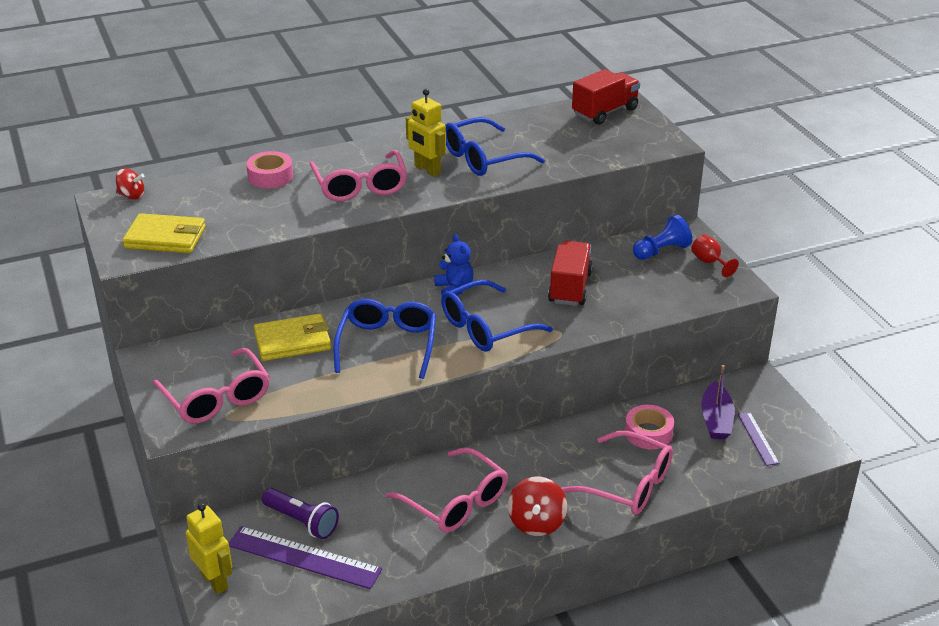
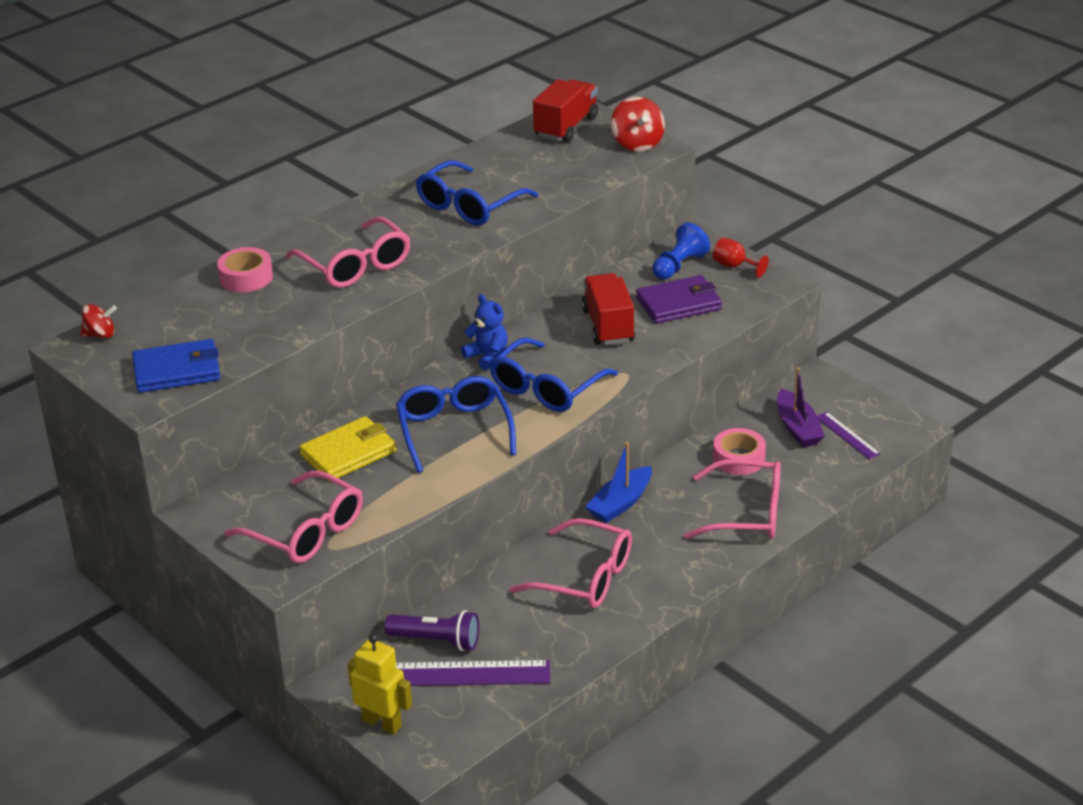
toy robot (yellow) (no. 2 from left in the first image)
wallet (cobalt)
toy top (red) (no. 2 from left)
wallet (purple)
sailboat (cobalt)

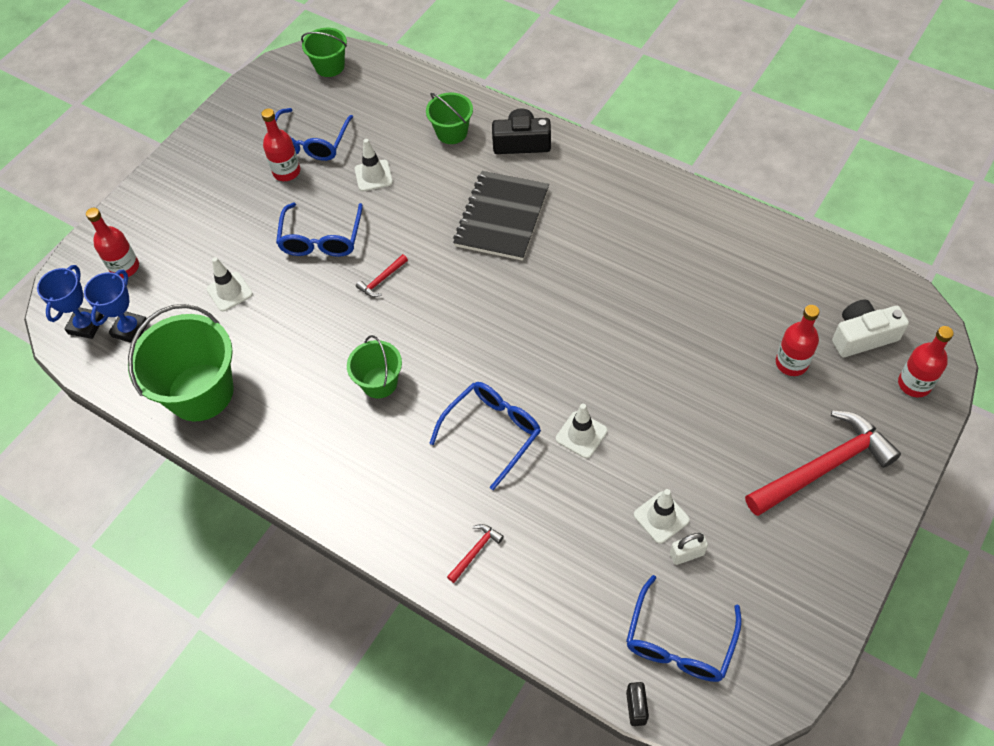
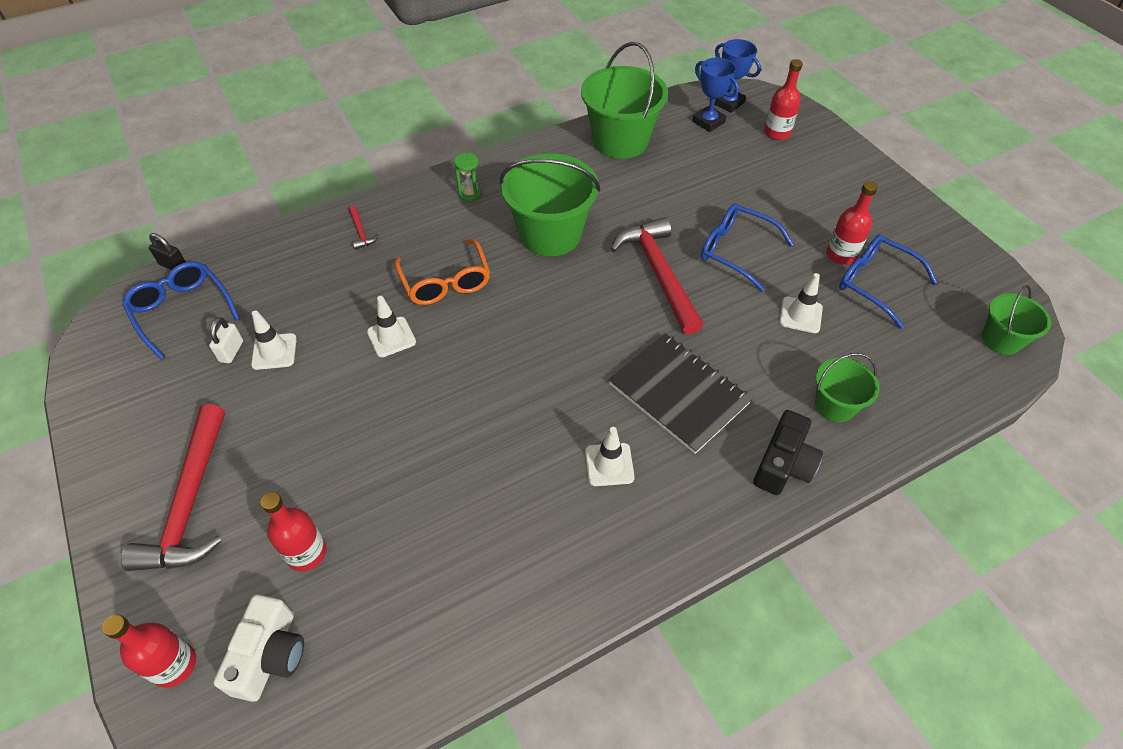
claw hammer (red) (no. 3 from left)
road cone (snow-white) (no. 3 from left)
sand bucket (leaf-green) (no. 1 from left)
spectacles (orange-coloured)
hourglass (leaf-green)

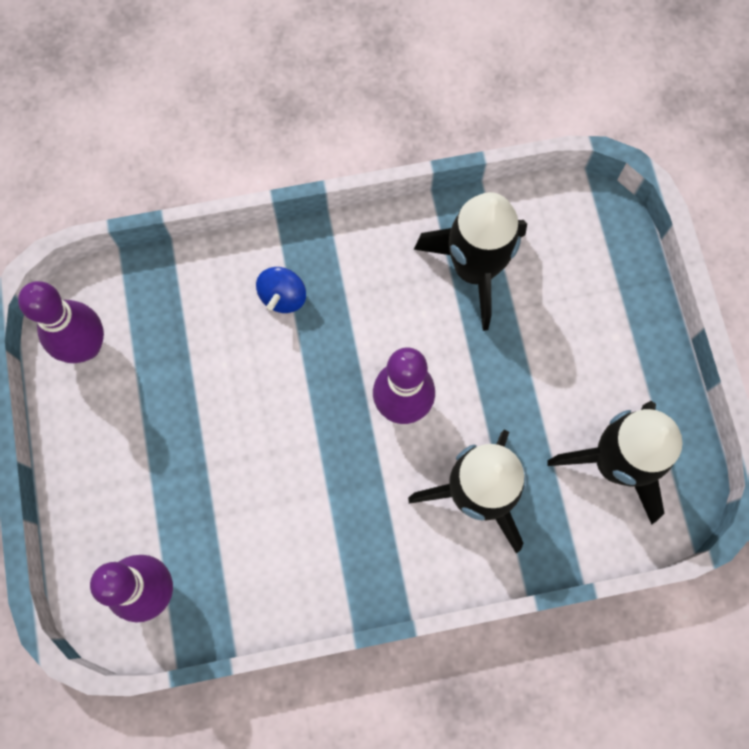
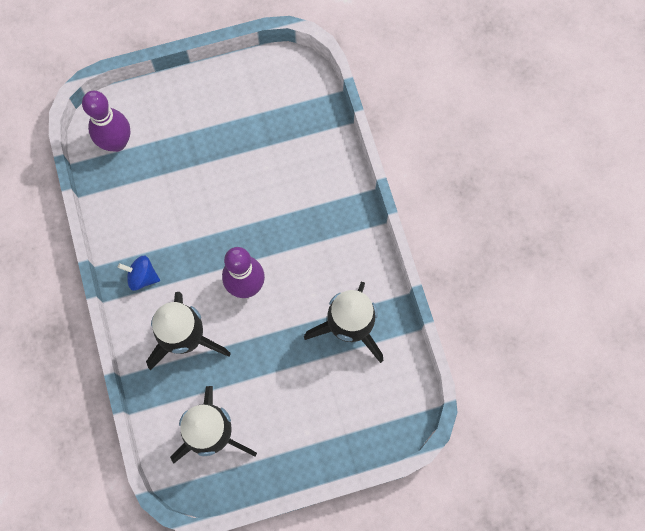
toy top (cobalt)
tenpin (purple) (no. 1 from left in the first image)

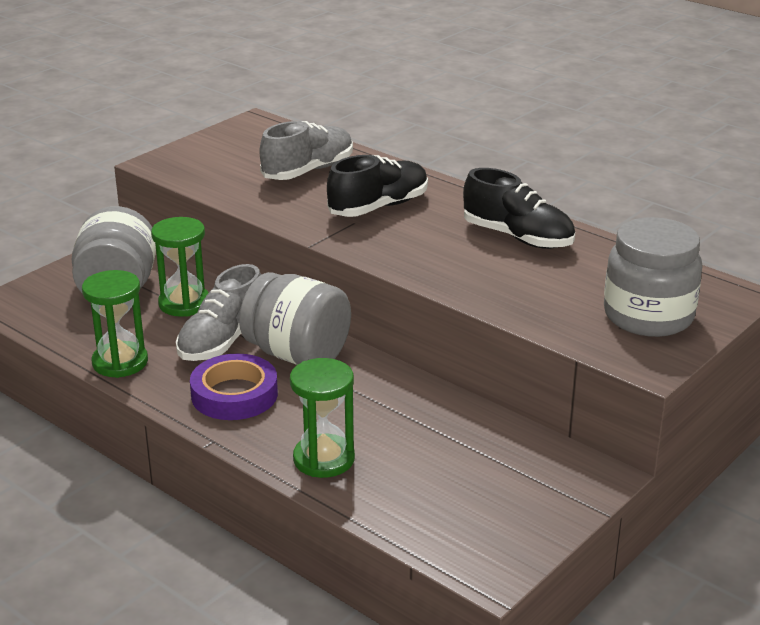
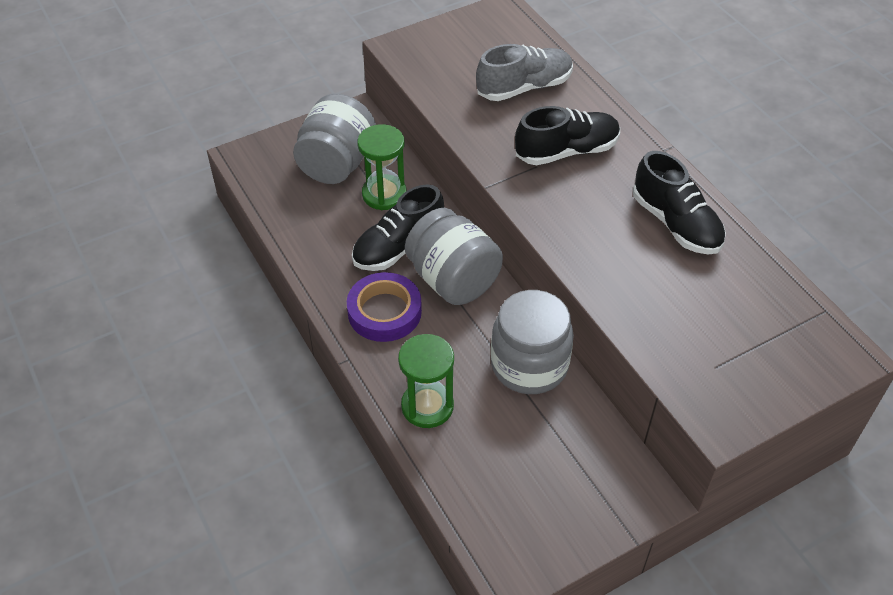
jam jar (ash-grey) (no. 3 from left)
sneaker (black) (no. 1 from left)
hourglass (leaf-green) (no. 1 from left in the first image)

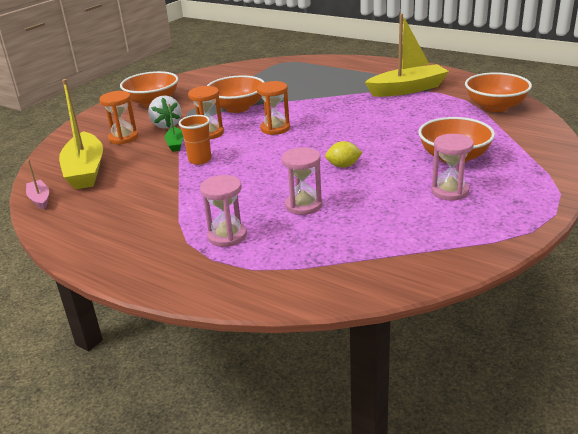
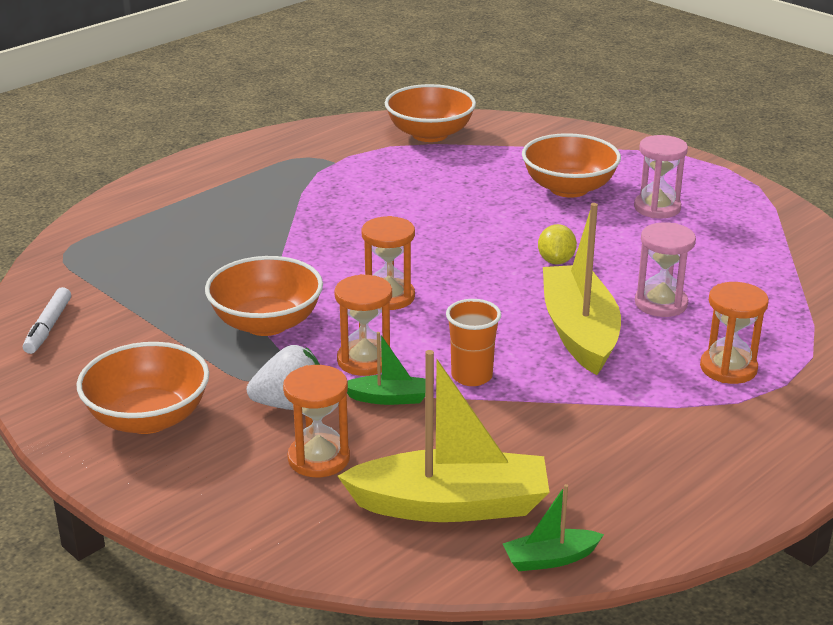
sailboat (yellow) (no. 2 from left)
sailboat (leaf-green) (no. 2 from left)
hourglass (orange-coloured) (no. 4 from left)
felt pen (snow-white)

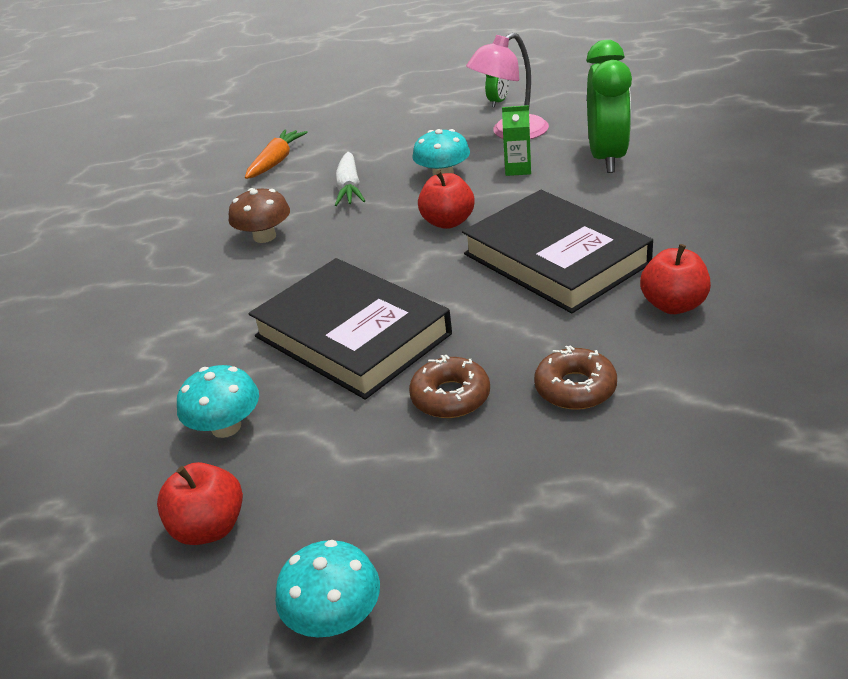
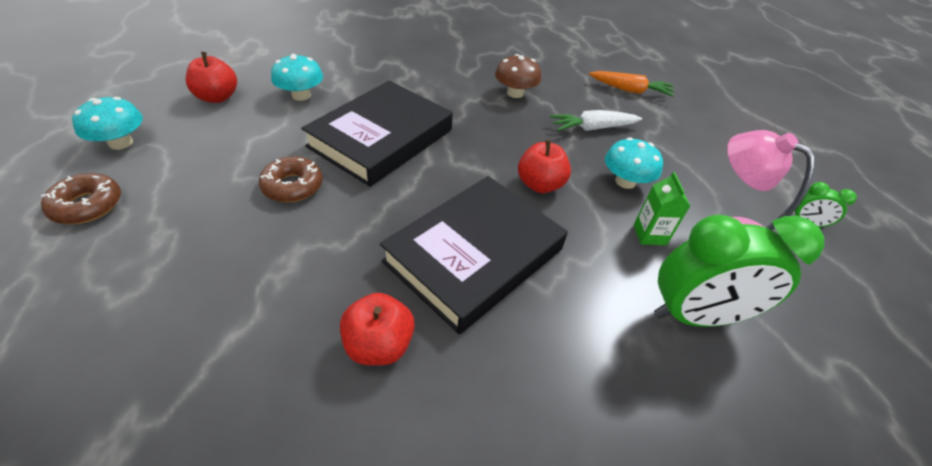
donut (russet) (no. 1 from left)

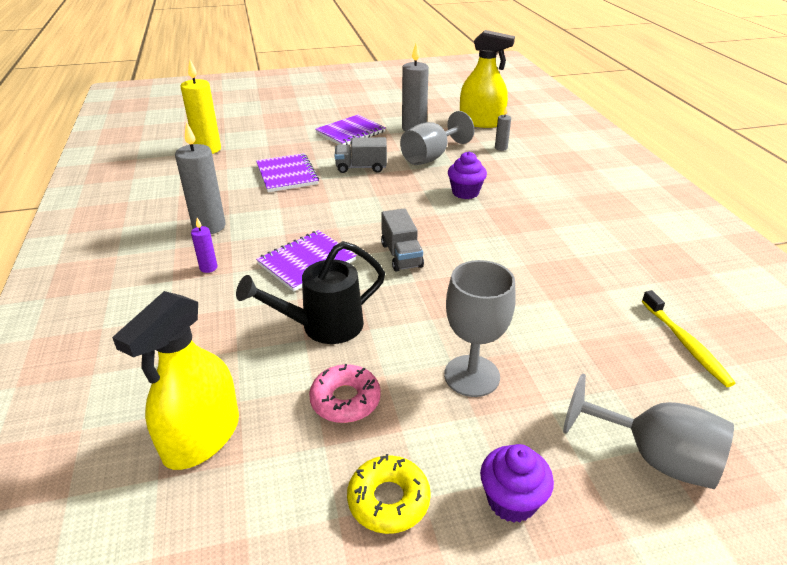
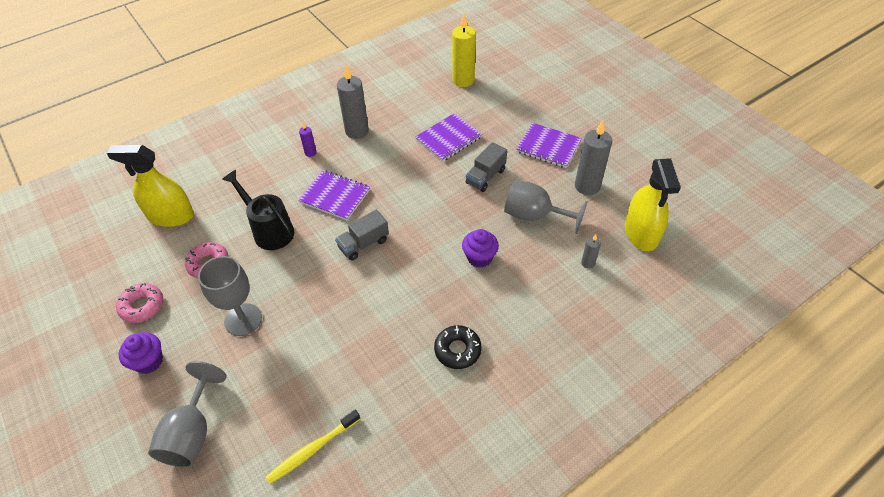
lorry (ash-grey) (no. 2 from left)
donut (pink) (no. 1 from left)
donut (black)

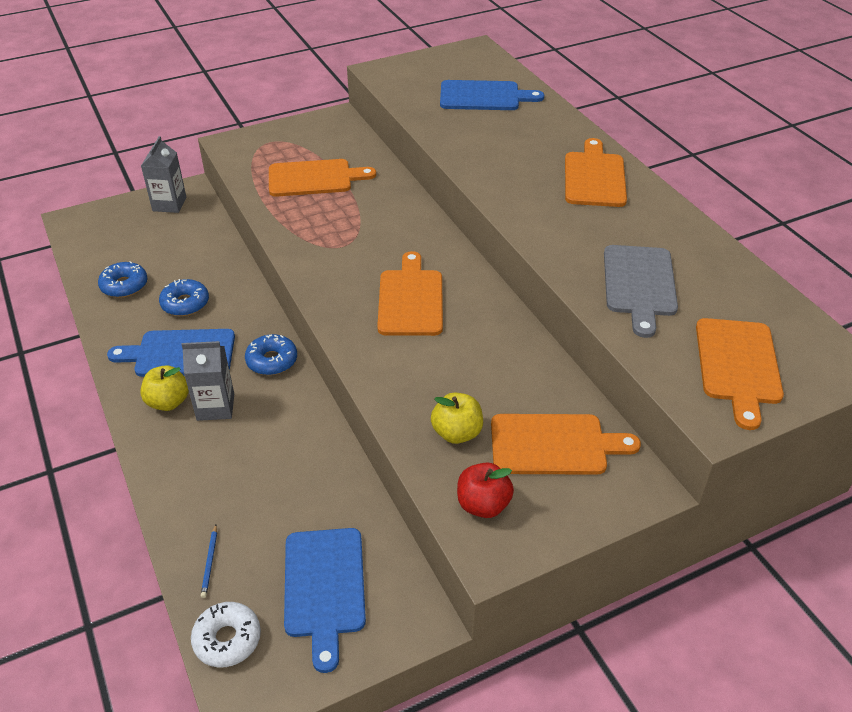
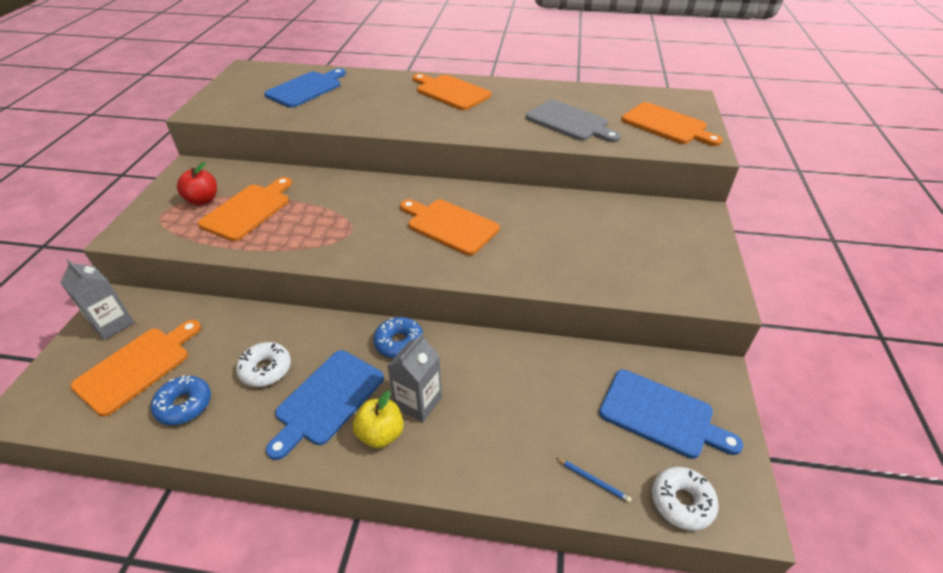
donut (snow-white) (no. 1 from left)
apple (yellow) (no. 2 from left in the first image)
chopping board (orange-coloured) (no. 1 from left)
apple (red)

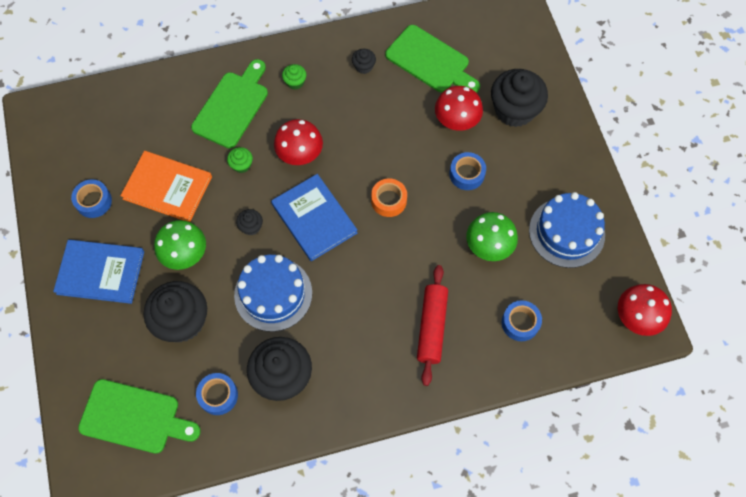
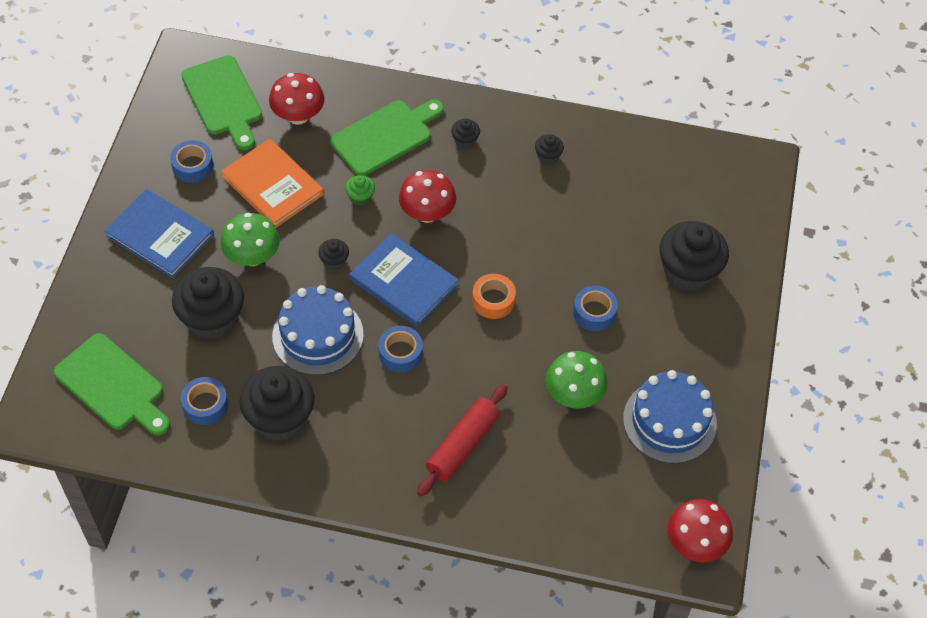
chopping board (leaf-green) (no. 2 from left)
cupcake (black) (no. 4 from left)
toadstool (red) (no. 1 from left)
hardcover (cobalt) (no. 2 from left)
roll of tape (cobalt) (no. 3 from left)

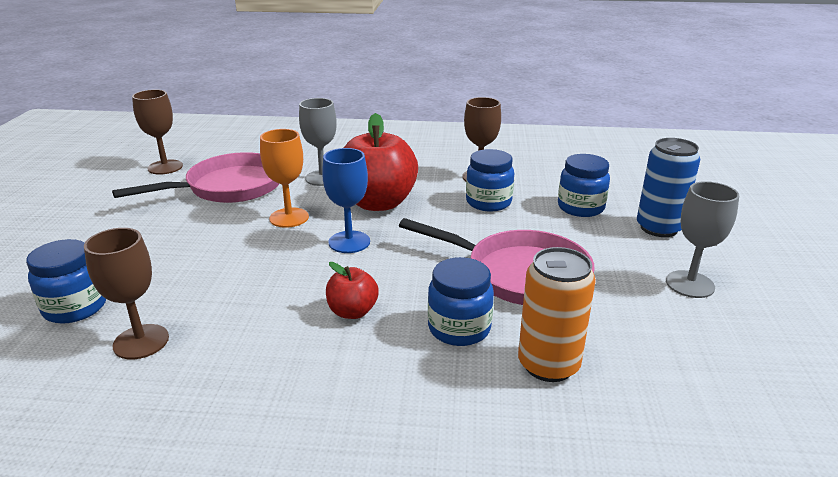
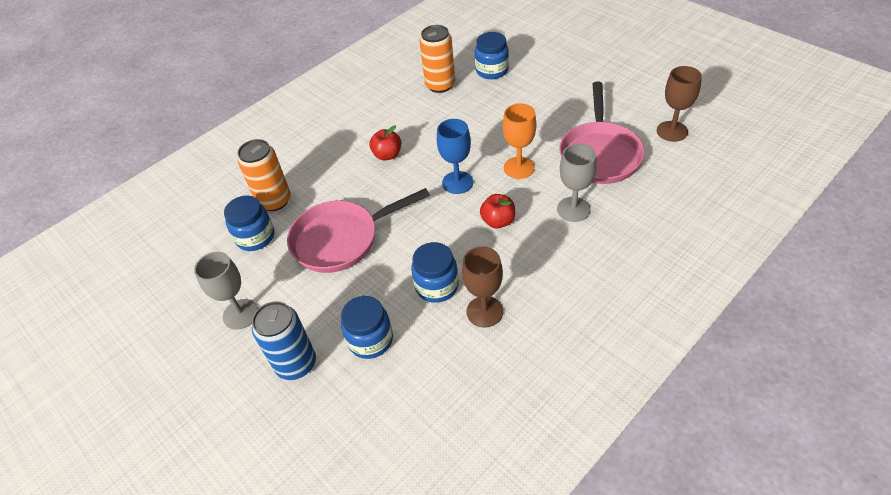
apple (red) (no. 2 from left)
tin (orange-coloured) (no. 2 from left)
jam jar (cobalt) (no. 1 from left)

